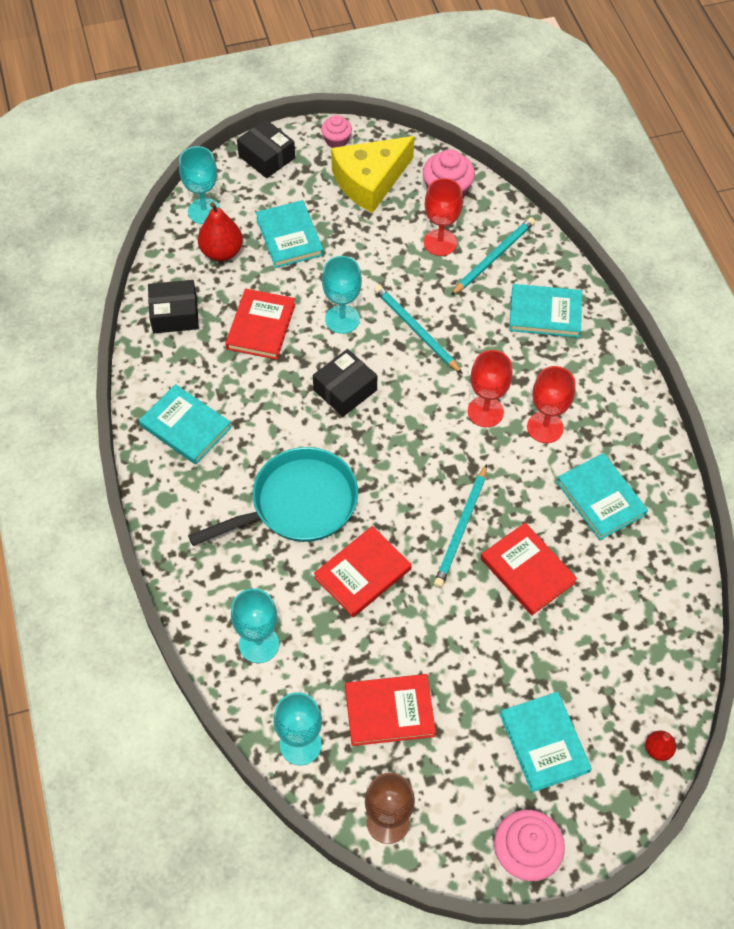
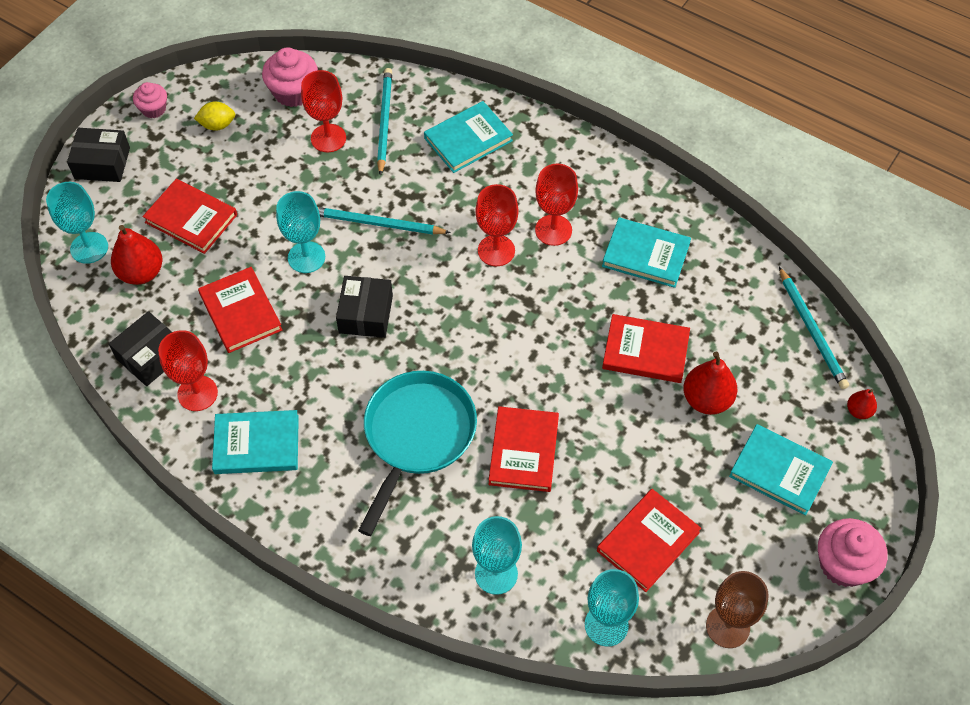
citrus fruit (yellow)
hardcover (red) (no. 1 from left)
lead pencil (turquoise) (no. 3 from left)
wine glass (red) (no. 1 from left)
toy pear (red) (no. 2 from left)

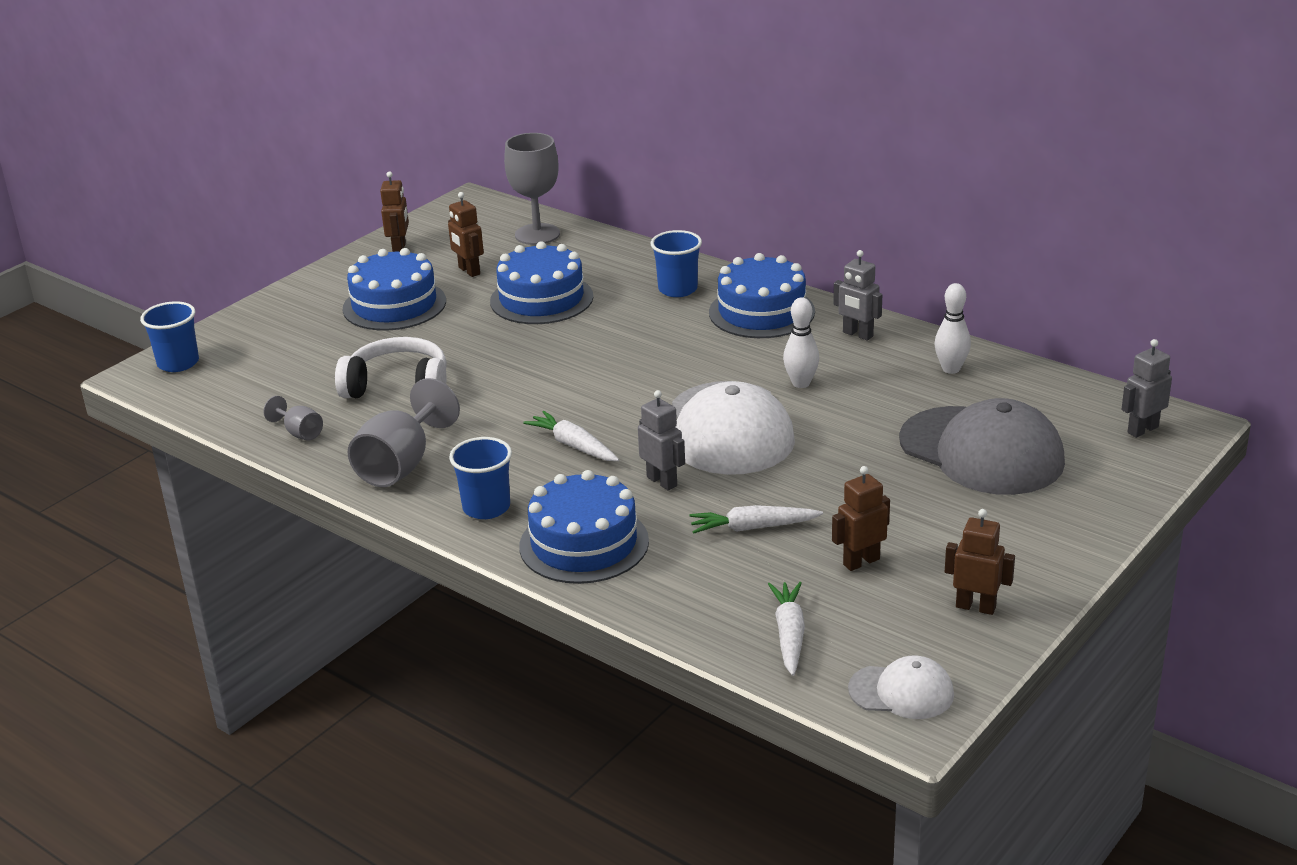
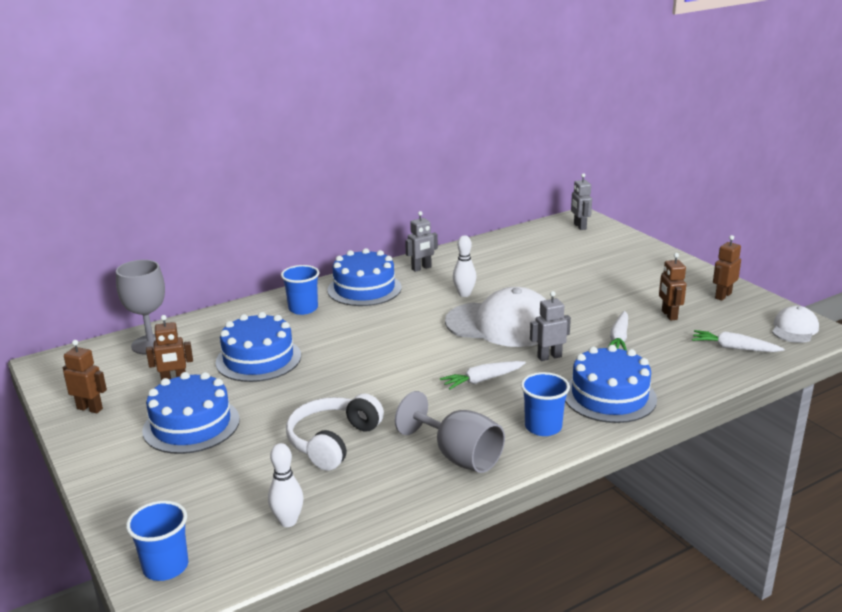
tenpin (snow-white) (no. 1 from left)
wine glass (ash-grey) (no. 1 from left in the first image)
baseball cap (ash-grey)

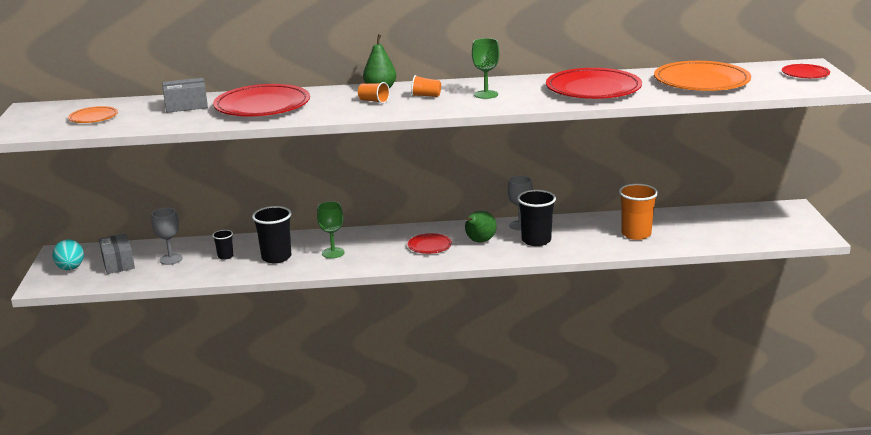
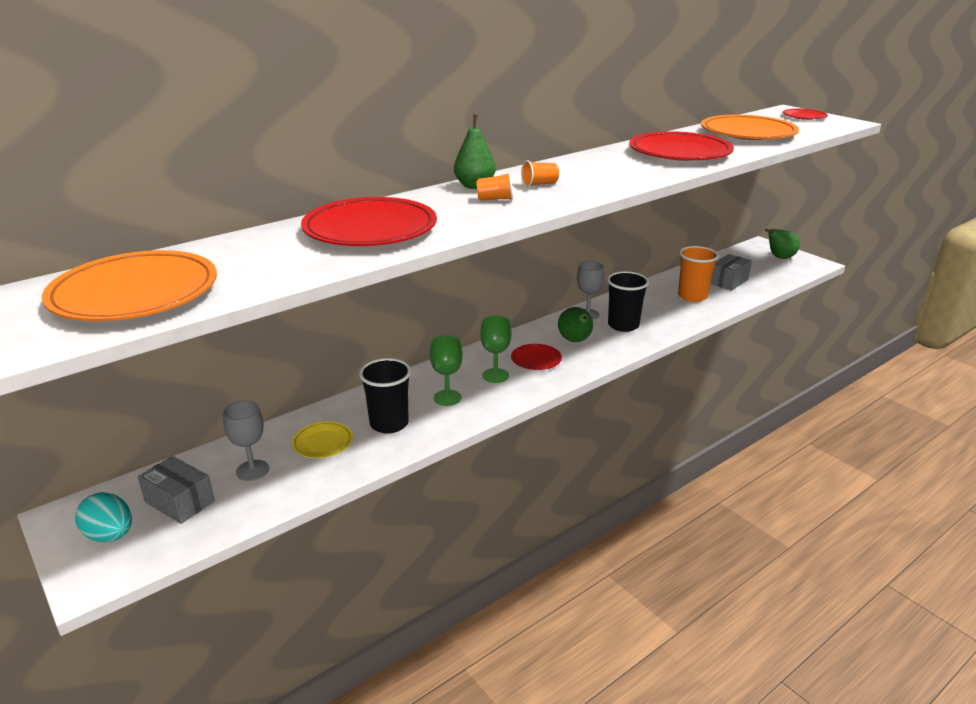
wine glass (leaf-green) (no. 2 from left)
parcel (ash-grey) (no. 2 from left)
flat dish (orange-coloured) (no. 1 from left)
flat dish (yellow)
toy pear (leaf-green) (no. 3 from left)

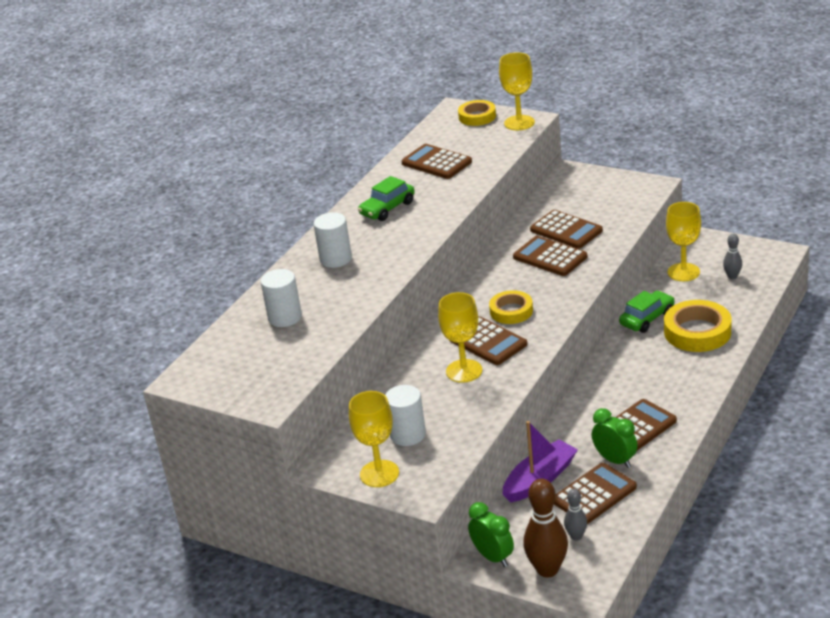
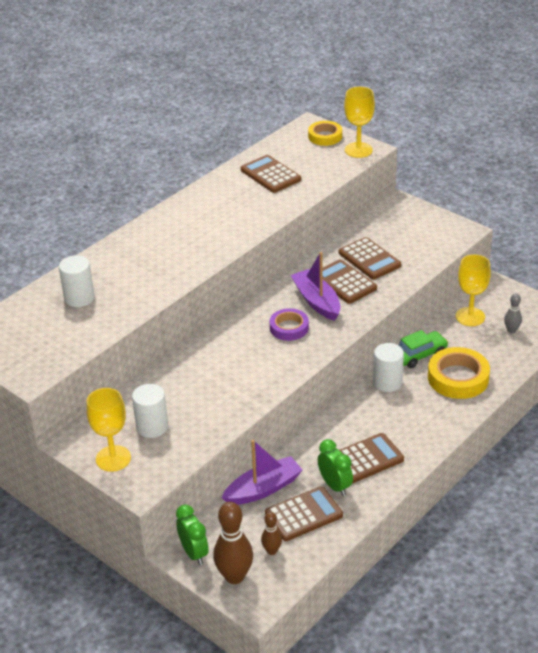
car (leaf-green) (no. 1 from left in the first image)
cylinder (snow-white) (no. 3 from left)
roll of tape (purple)
wine glass (yellow) (no. 2 from left in the first image)
pocket calculator (russet) (no. 2 from left in the first image)
tenpin (russet) (no. 2 from left)
sailboat (purple) (no. 2 from left)

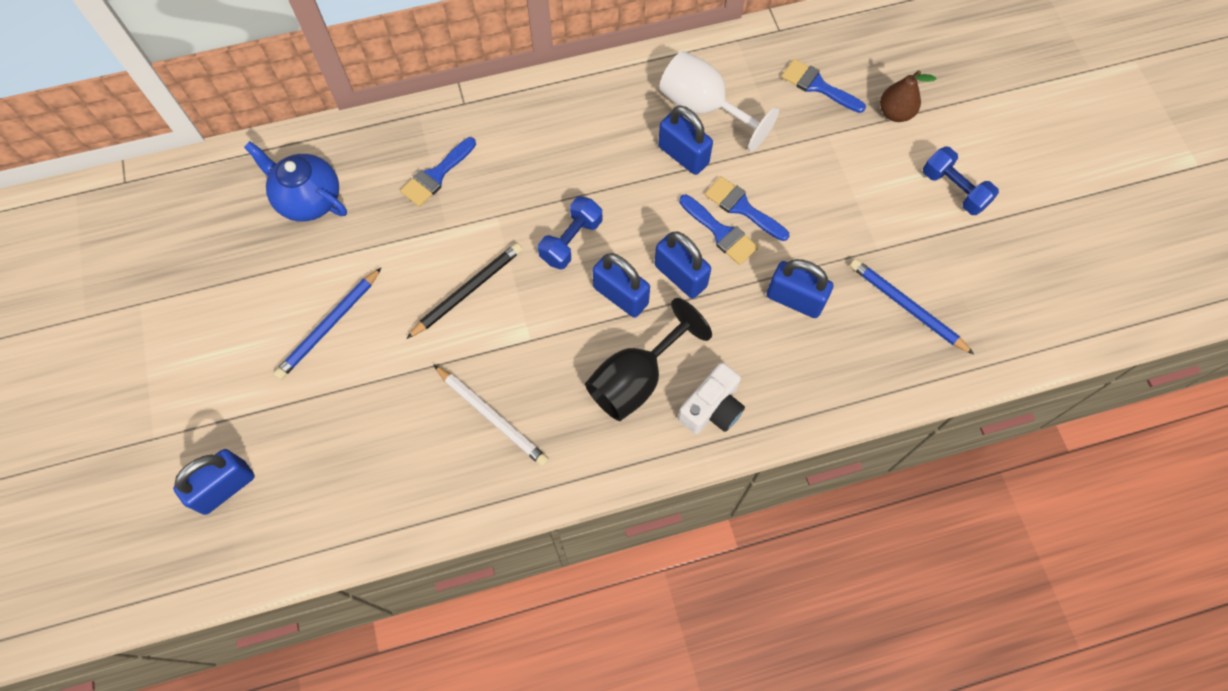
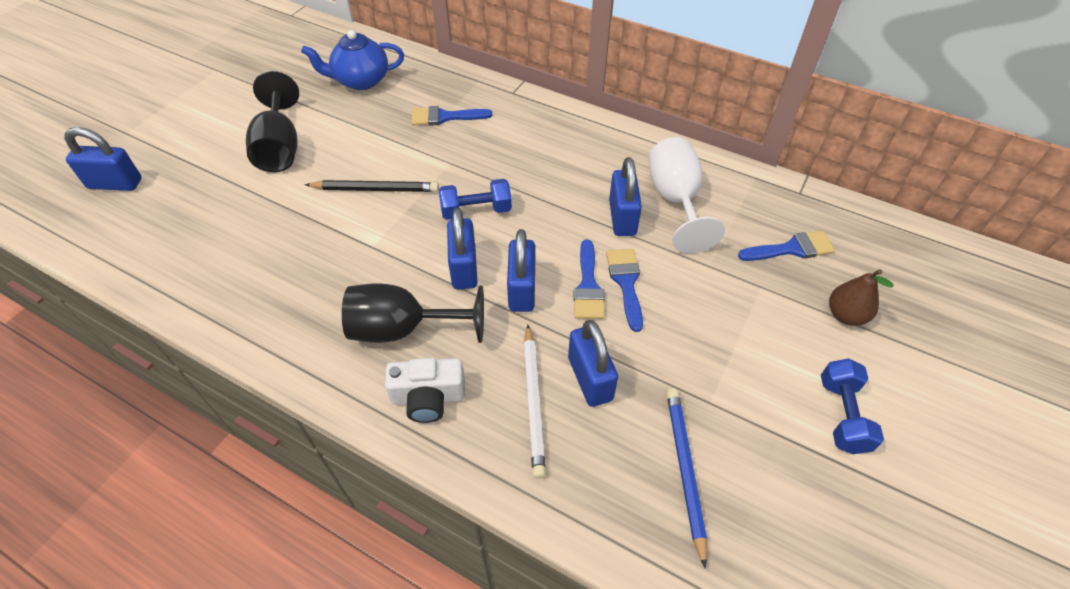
brush (cobalt) (no. 4 from left)
china teapot (cobalt)
wine glass (black) (no. 1 from left)
lead pencil (snow-white)

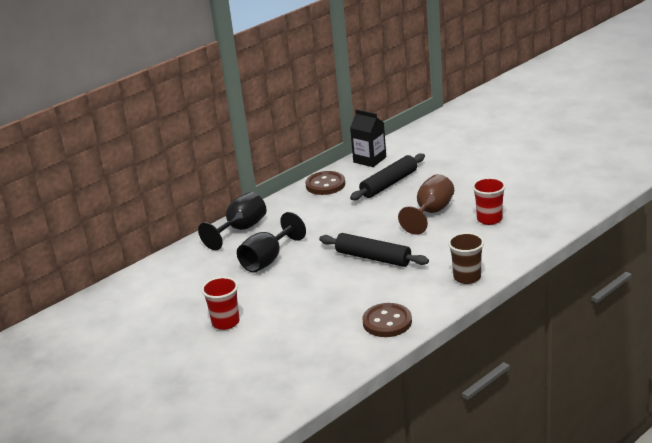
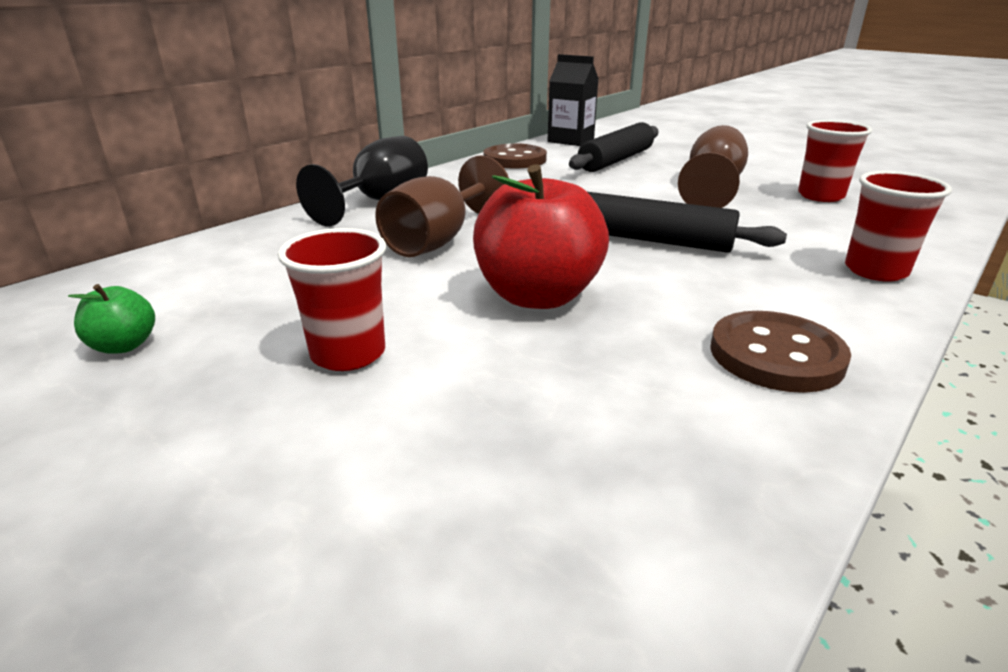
wine glass (russet) (no. 1 from left)
beaker (red) (no. 3 from left)
apple (red)
apple (leaf-green)

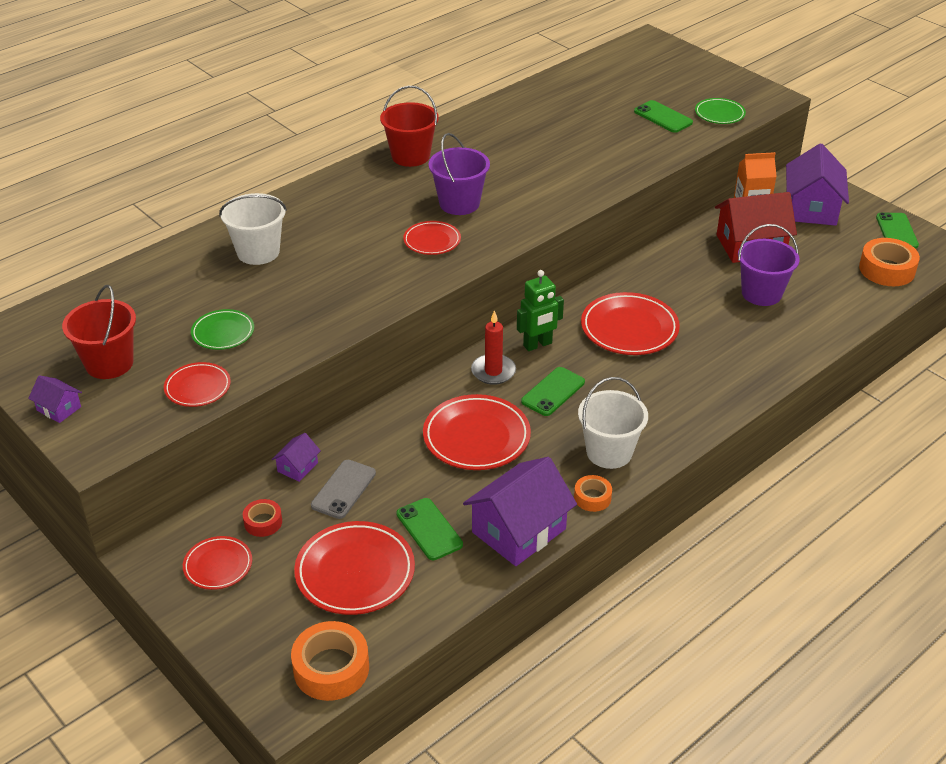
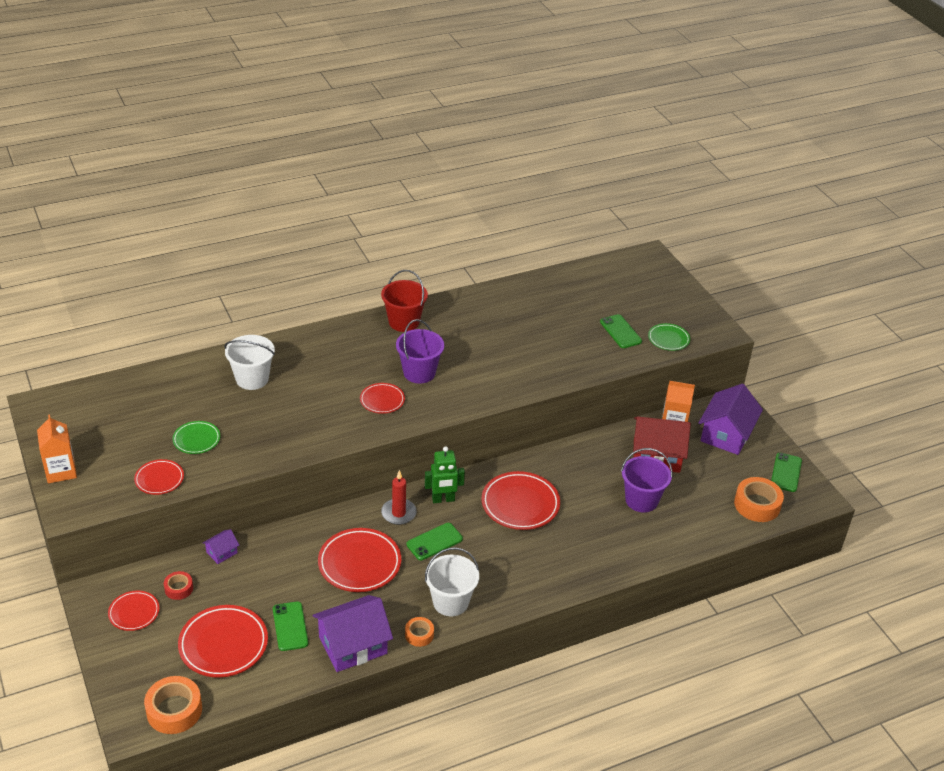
sand bucket (red) (no. 1 from left in the first image)
juice carton (orange-coloured) (no. 1 from left)
phone (ash-grey)

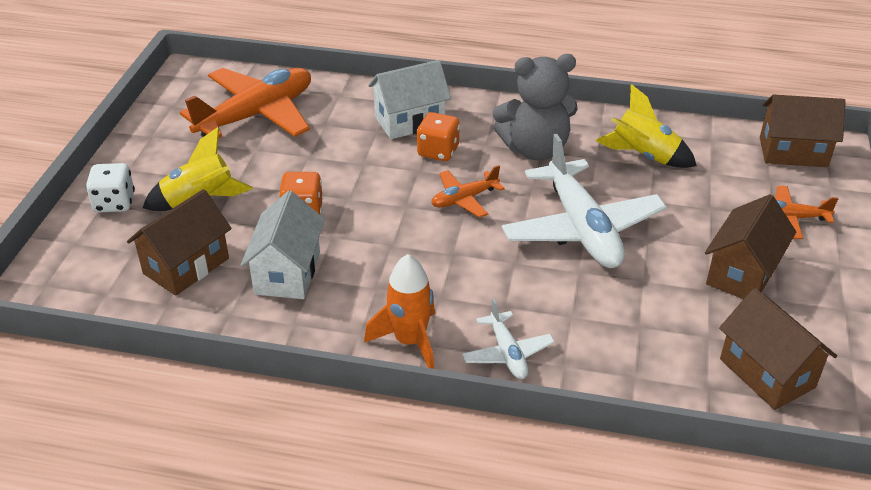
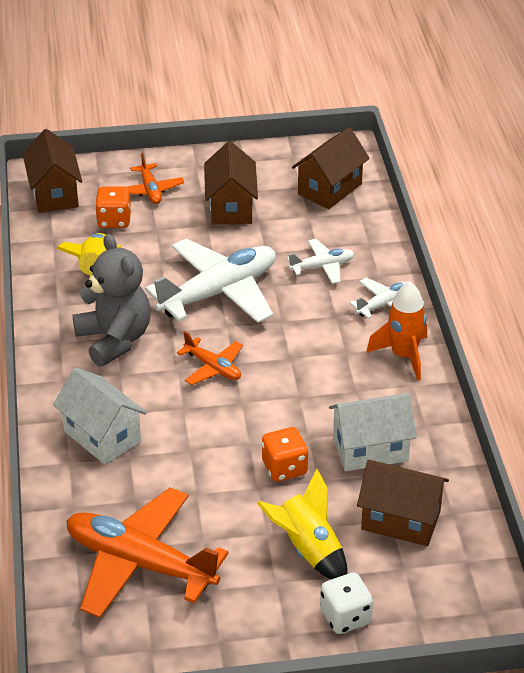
dice (orange-coloured) (no. 1 from left)
house (russet) (no. 2 from left)
aeroplane (snow-white) (no. 2 from left)

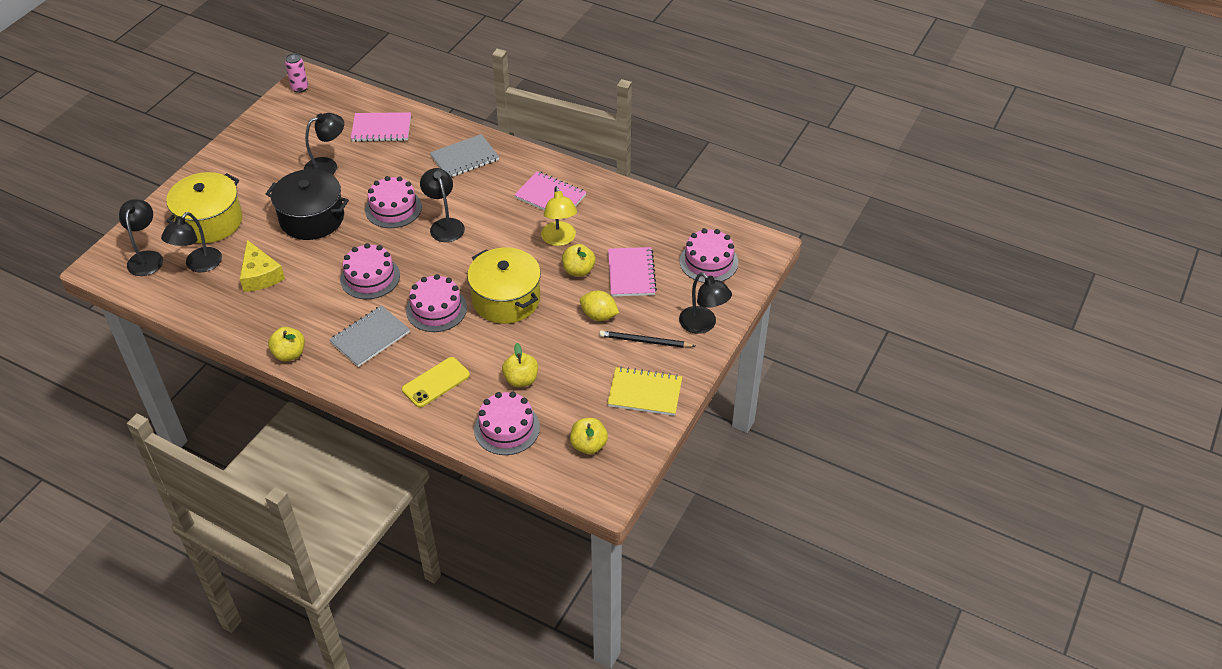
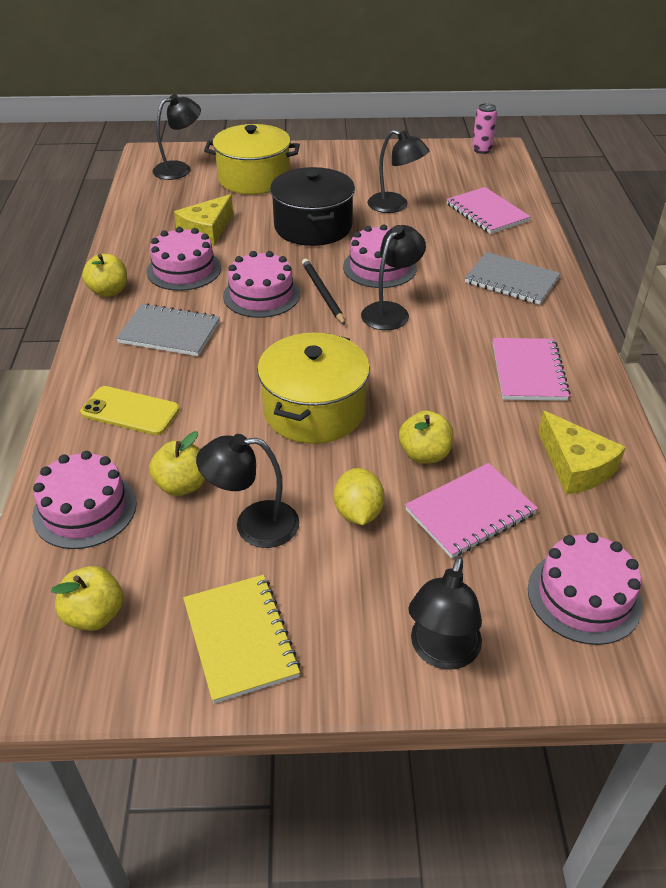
desk lamp (yellow)
desk lamp (black) (no. 2 from left)
gateau (pink) (no. 2 from left)
lead pencil (black)
piece of cheese (yellow) (no. 2 from left)

